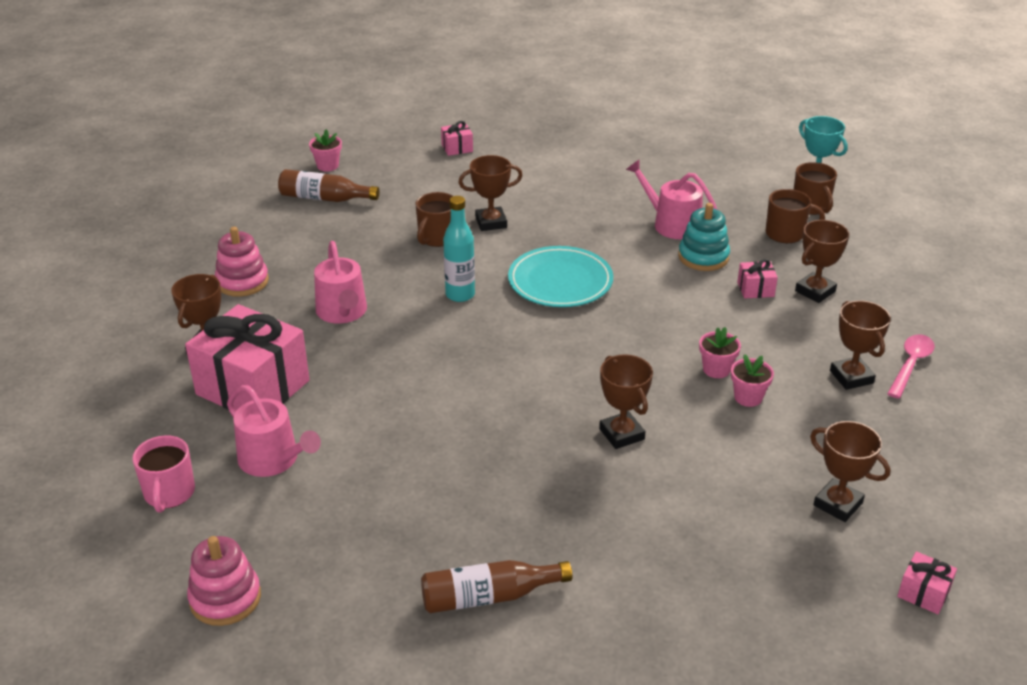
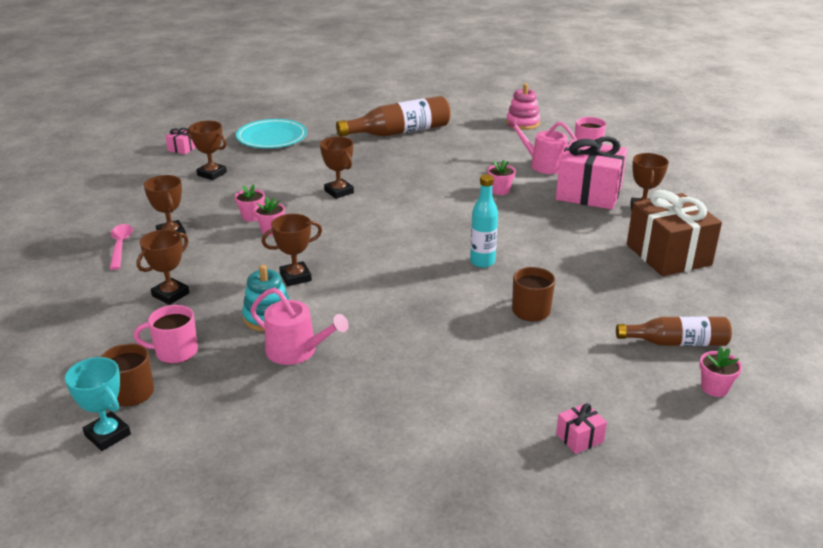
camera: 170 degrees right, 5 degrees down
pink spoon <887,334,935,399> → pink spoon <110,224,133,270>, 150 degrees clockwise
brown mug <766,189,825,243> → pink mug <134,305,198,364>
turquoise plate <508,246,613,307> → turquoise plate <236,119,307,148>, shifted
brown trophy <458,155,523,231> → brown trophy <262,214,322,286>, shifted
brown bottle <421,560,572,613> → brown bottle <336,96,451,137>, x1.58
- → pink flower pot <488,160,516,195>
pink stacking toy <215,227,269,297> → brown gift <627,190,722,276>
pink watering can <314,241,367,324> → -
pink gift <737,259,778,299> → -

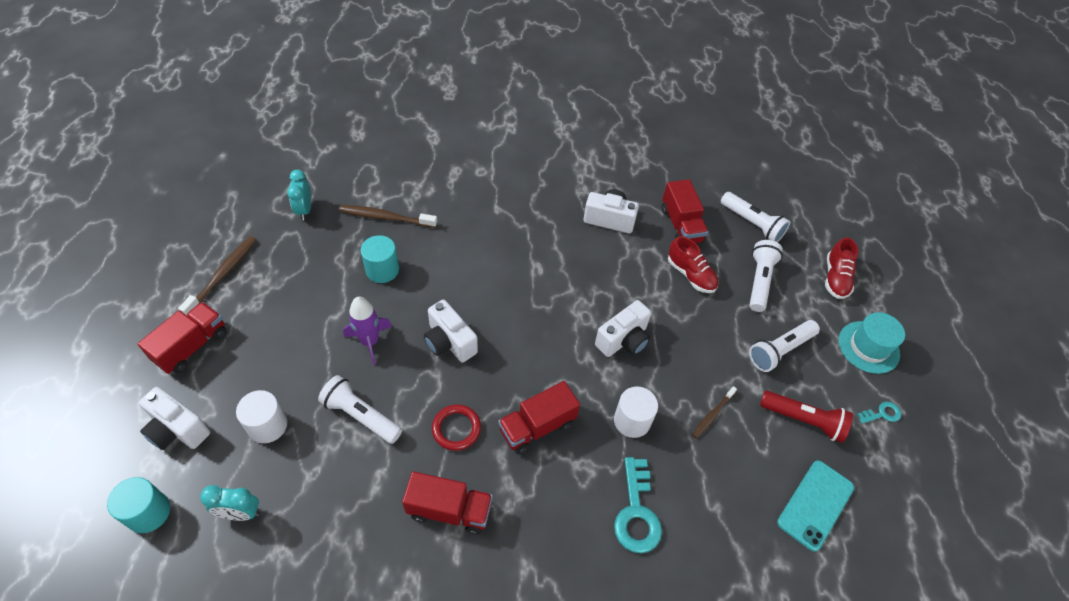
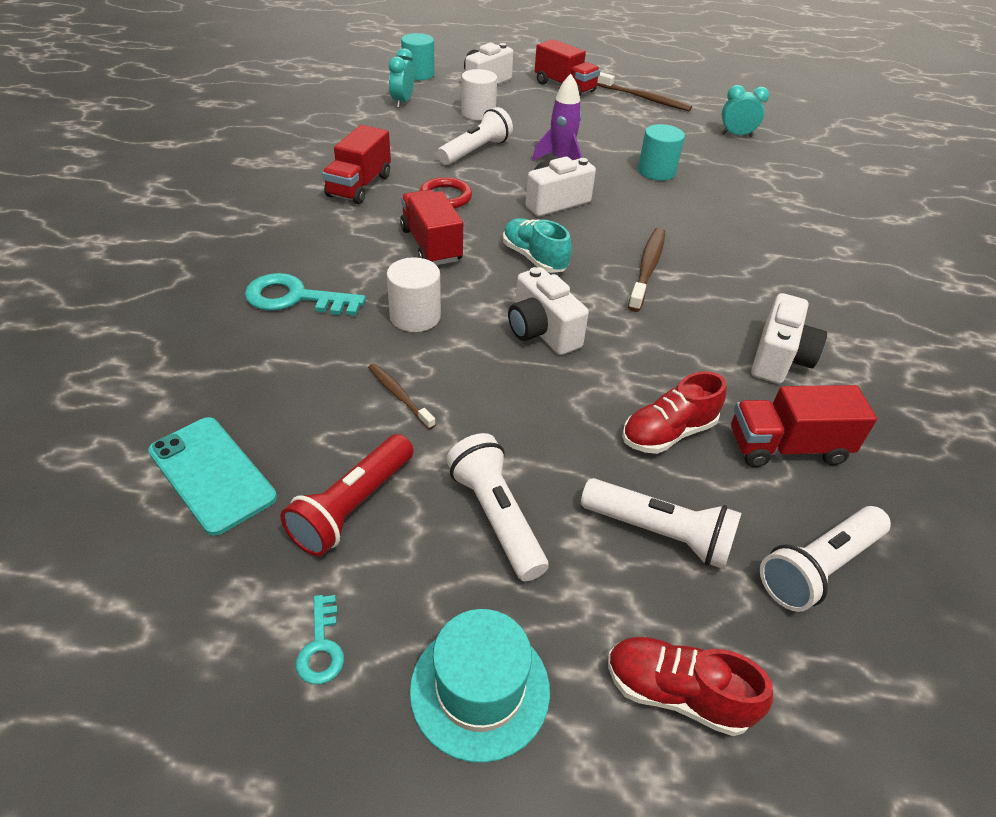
camera: 100 degrees right, 10 degrees down
- → turquoise shoe <503,218,572,273>
brown toothbrush <339,205,437,228> → brown toothbrush <628,228,665,312>, shifted

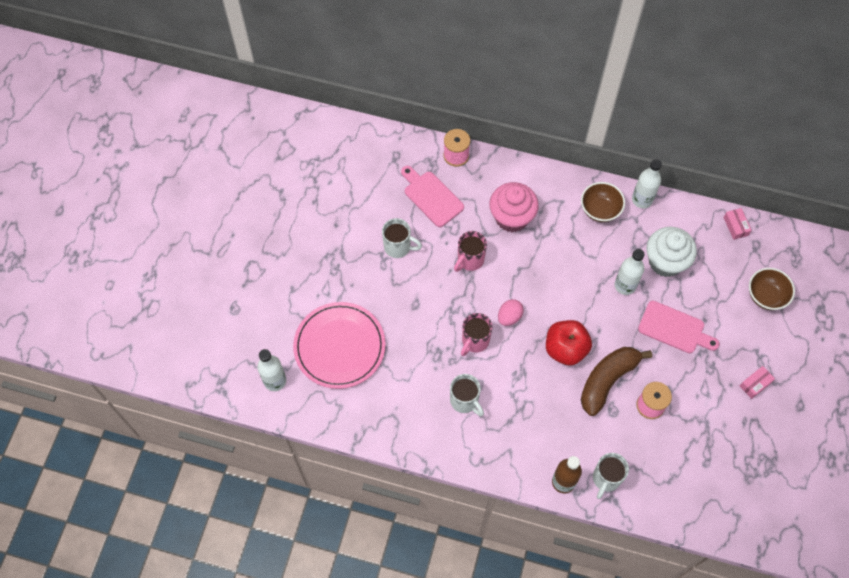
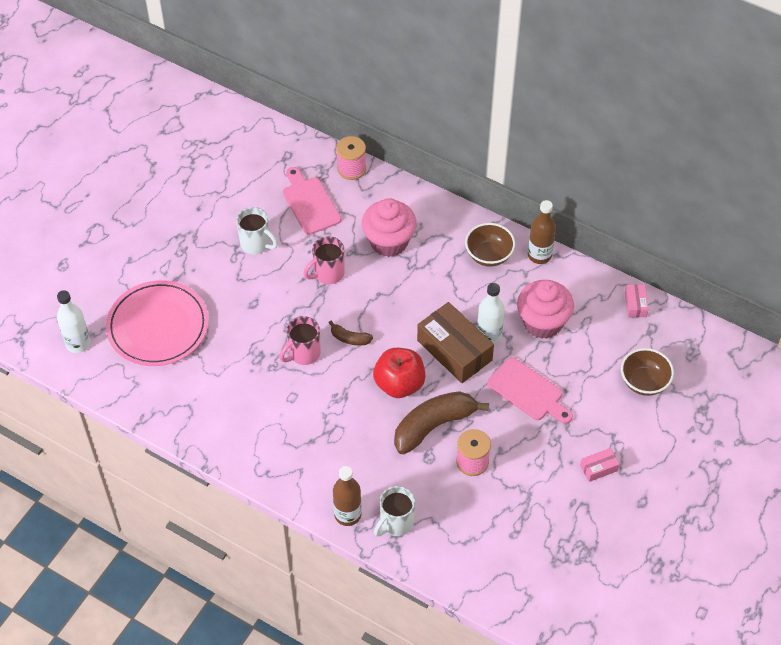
camera: 15 degrees right, 10 degrees down
pink egg <498,299,524,326> → brown banana <329,321,373,345>
- → brown box <417,302,494,383>
white cupcake <646,227,697,277> → pink cupcake <517,280,574,339>
white bottle <632,159,662,208> → brown bottle <528,200,556,264>
white mug <450,374,484,416> → -

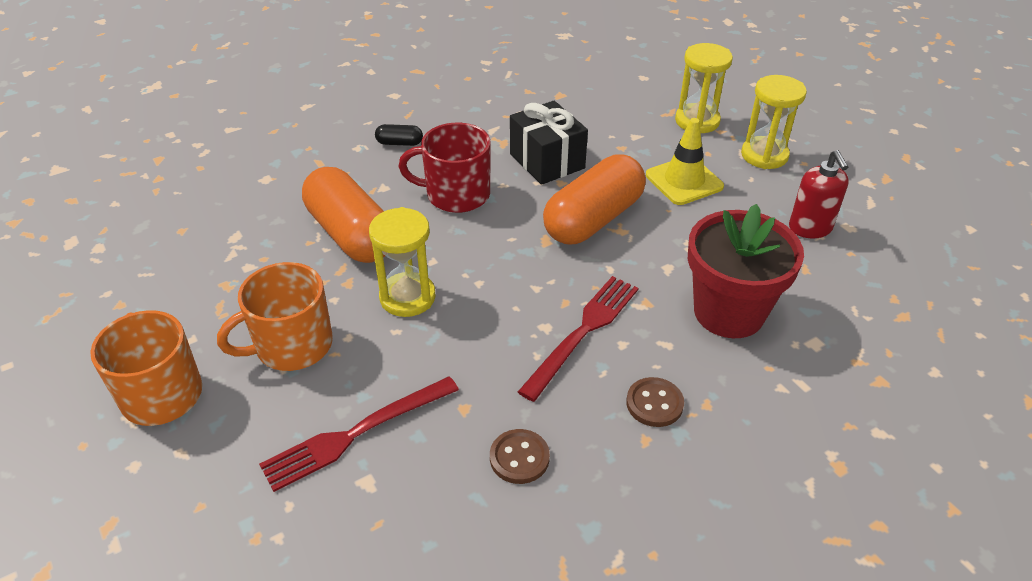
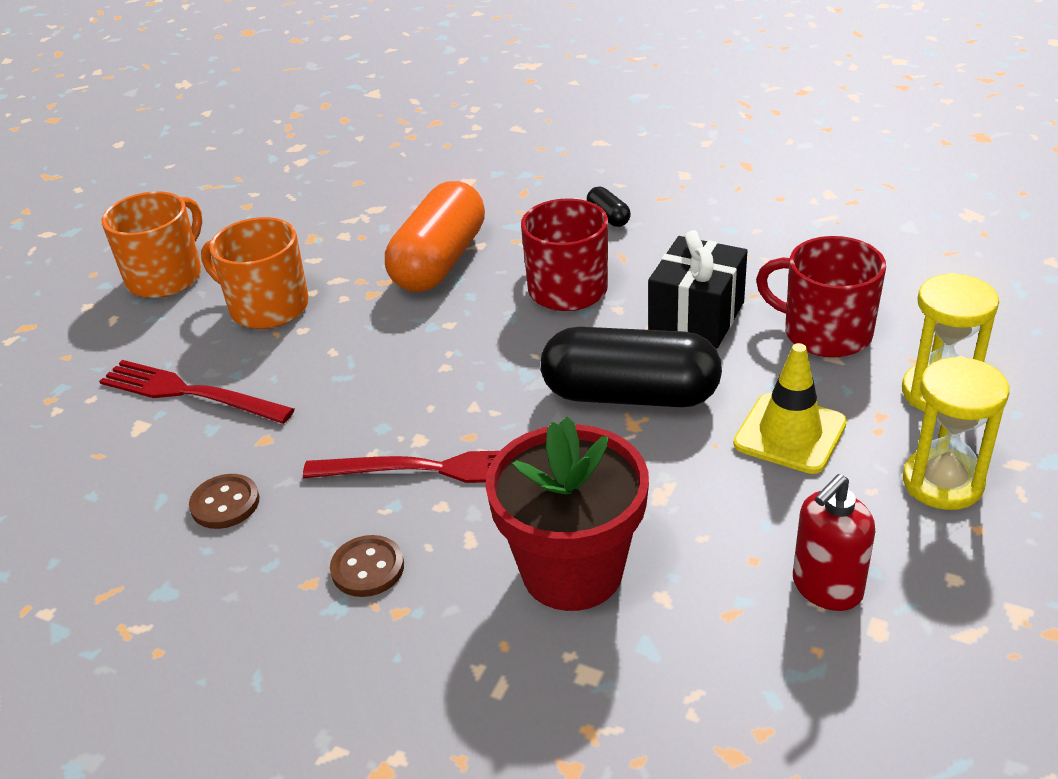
camera: 60 degrees right, 5 degrees down
orange capsule <543,154,646,244> → black capsule <541,327,722,407>
- → red mug <756,236,886,358>
yellow hourglass <369,207,436,317> → -

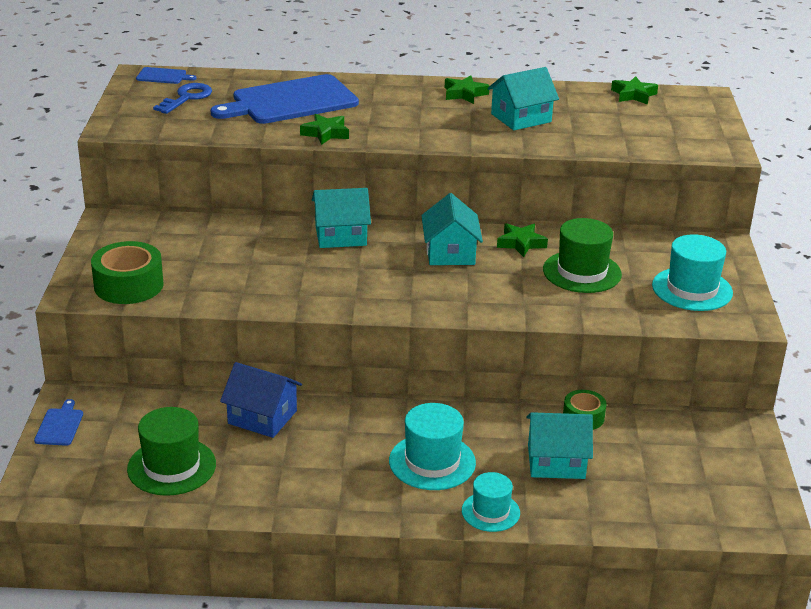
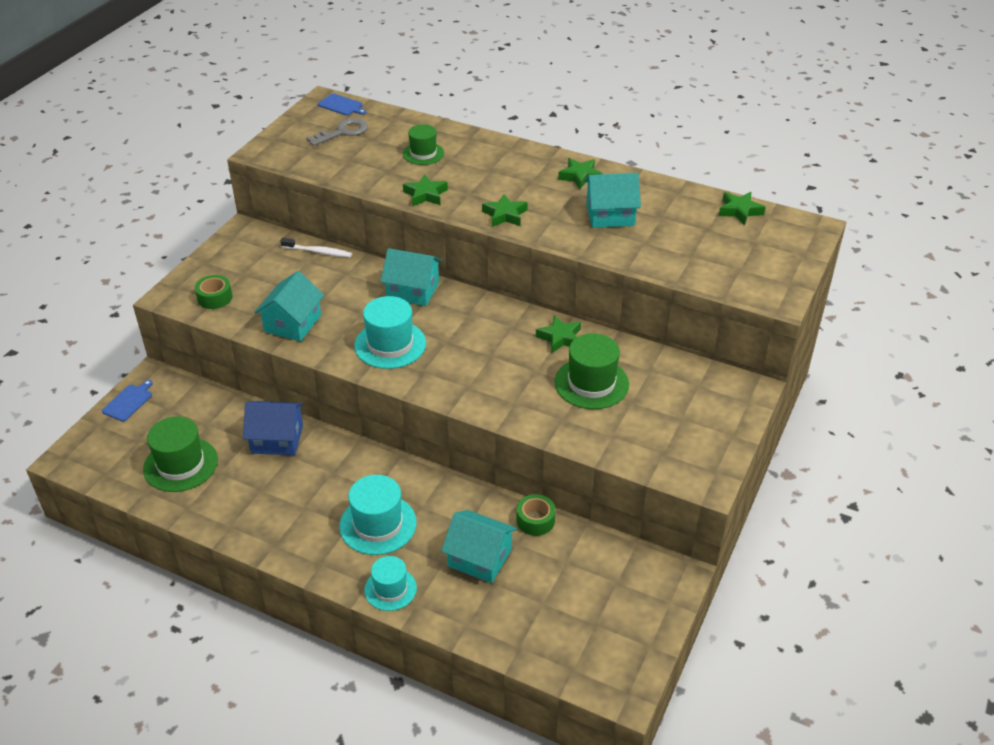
camera: 25 degrees right, 10 degrees up
green tape <91,241,164,304> → green tape <195,275,232,309>, x0.60
blue house <220,362,302,438> → blue house <243,401,304,455>, 45 degrees counterclockwise
turquoise house <421,193,483,265> → turquoise house <254,271,324,342>, shifted
- → white toothbrush <280,238,352,258>
blue key <153,83,212,114> → grey key <306,118,368,146>
turquoise hat <652,234,733,311> → turquoise hat <354,296,426,369>, shifted
blue cutting board <210,74,359,124> → green hat <403,124,444,165>
- → green star <482,194,528,227>

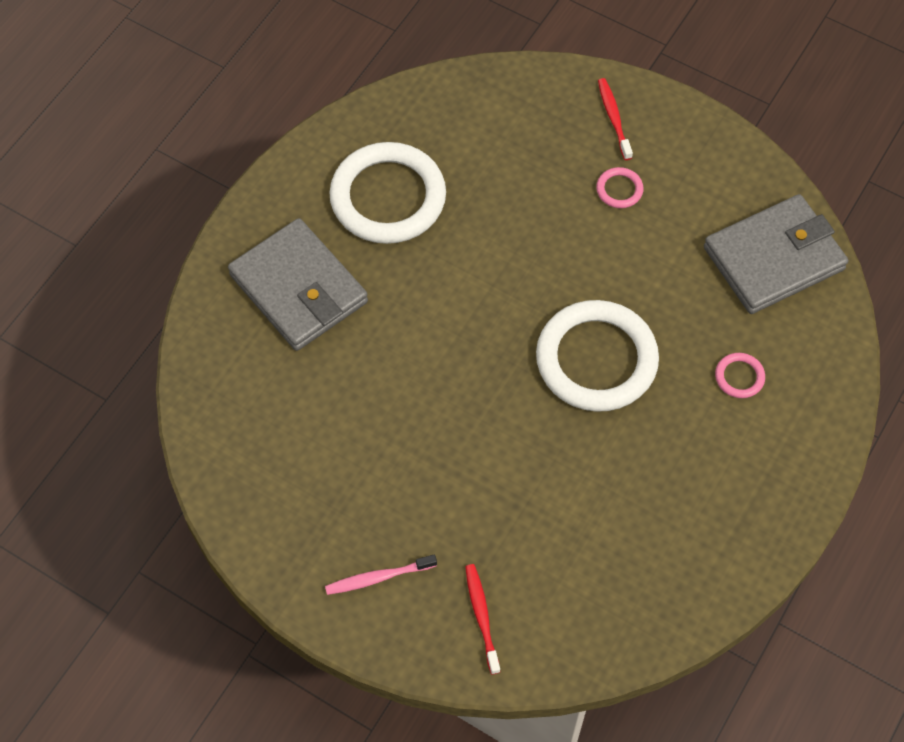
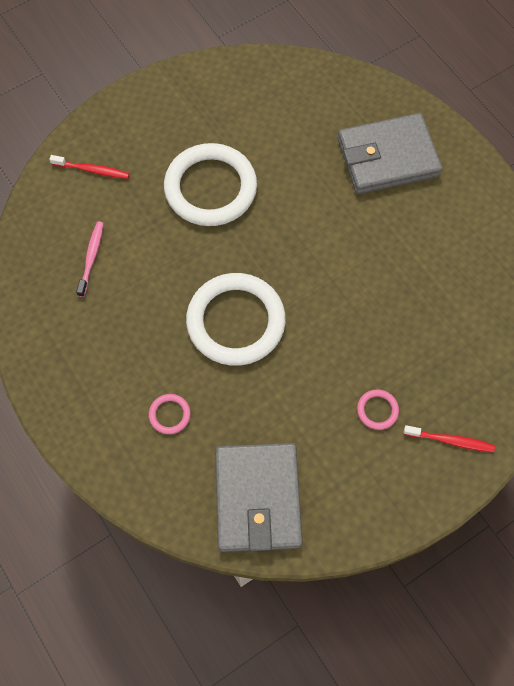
camera: 115 degrees right, 5 degrees up
pink toothbrush <325,555,437,595> → pink toothbrush <76,221,104,297>, shifted
white ring <329,142,446,244> → white ring <164,143,257,226>, shifted

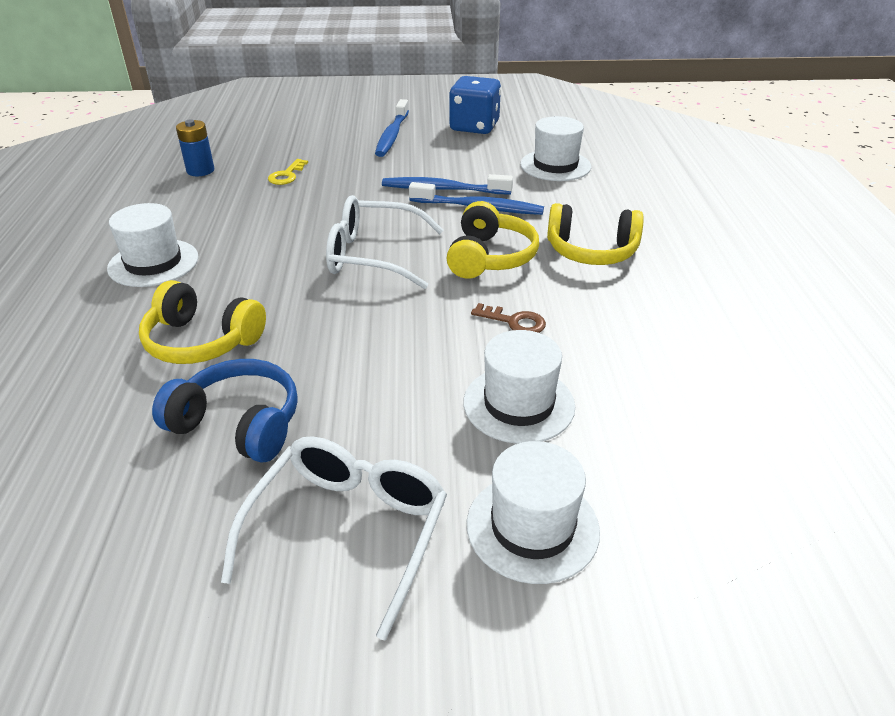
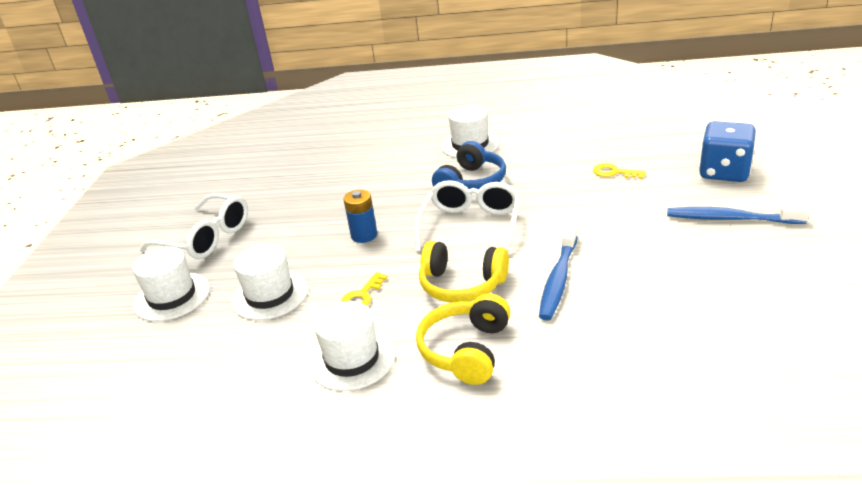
camera: 100 degrees right, 5 degrees down
white hat <520,116,591,181> → white hat <309,301,395,391>, shifted
brown key <471,303,546,333> → yellow key <341,272,388,306>
blue battery <176,119,214,176> → blue battery <343,190,377,243>, shifted
blue headphones <152,359,298,463> → blue headphones <432,141,506,189>, shifted
blue dice <449,76,501,134> → blue dice <699,121,756,182>, shifted
yellow headphones <139,280,266,364> → -
blue toothbrush <382,174,513,194> → -

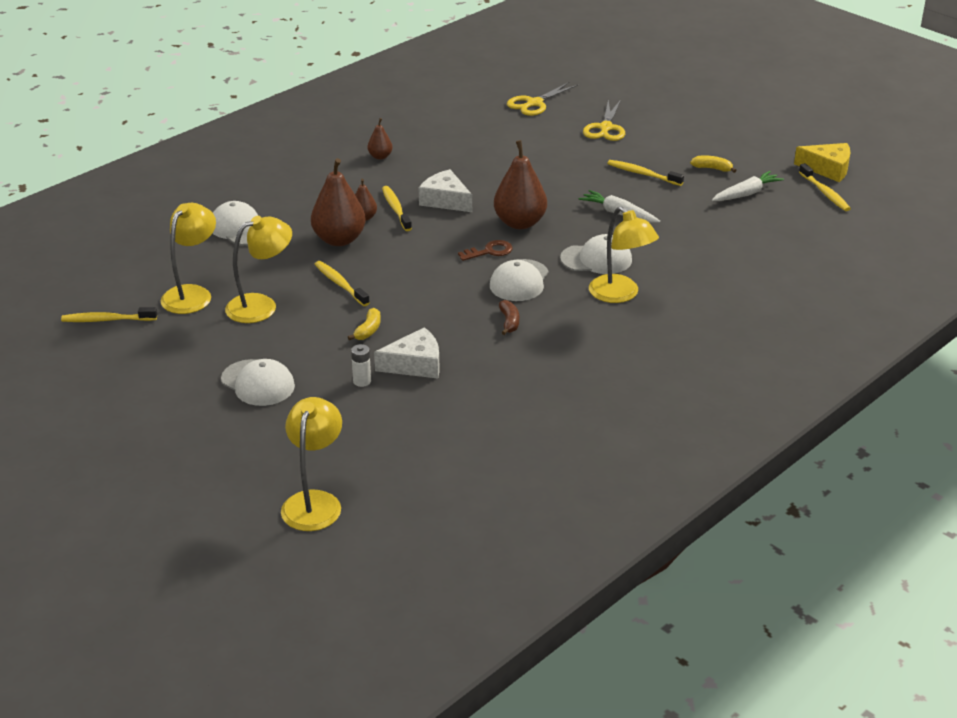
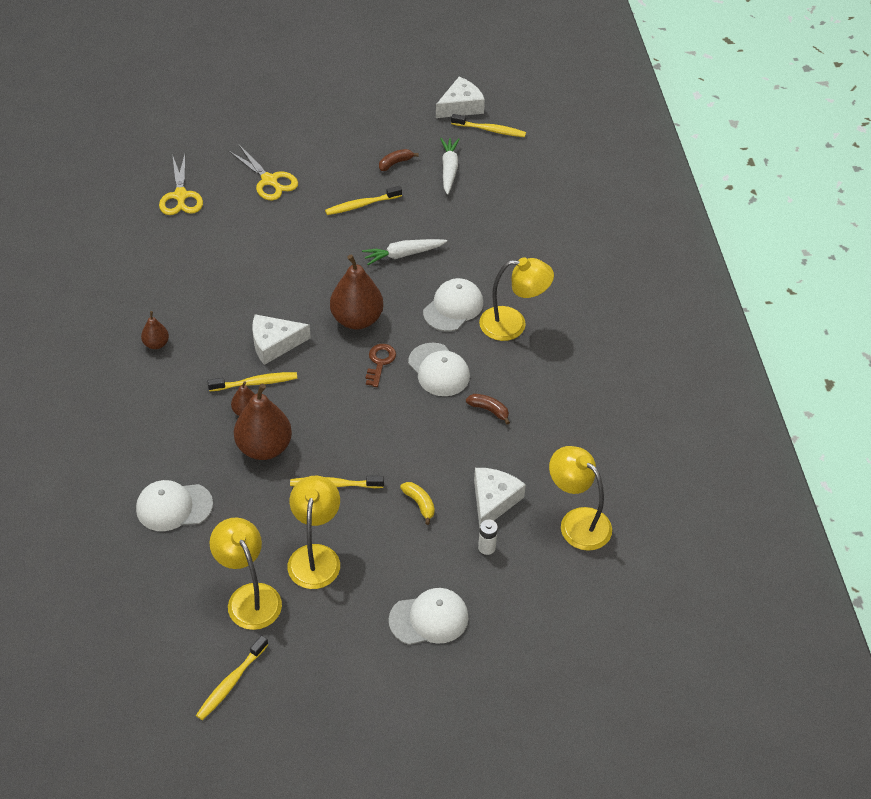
camera: 55 degrees left, 15 degrees up
yellow toothbrush <382,186,412,231> → yellow toothbrush <207,372,297,391>, 150 degrees clockwise
yellow banana <690,155,737,173> → brown banana <379,149,419,171>
yellow cheese <794,143,851,182> → white cheese <436,77,485,118>
yellow lamp <281,397,342,531> → yellow lamp <549,446,612,551>, shifted

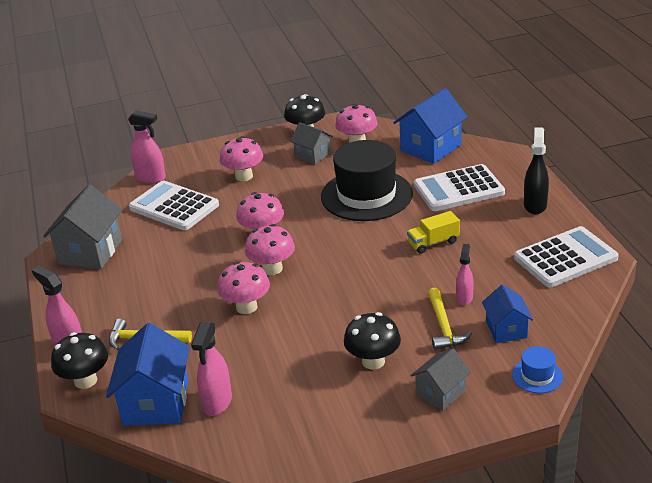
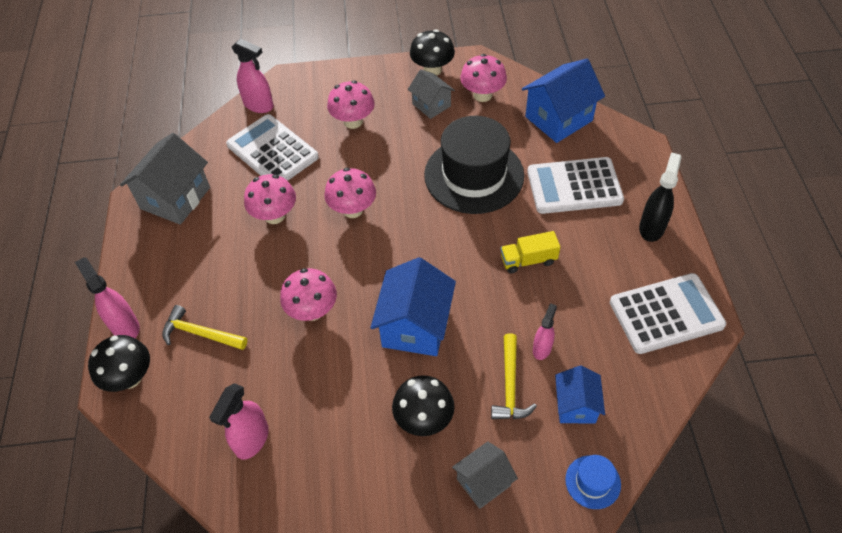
camera: 10 degrees right, 20 degrees up
pink mushroom <245,224,295,275> → pink mushroom <244,174,296,224>, shifted
blue house <106,323,190,426> → blue house <370,257,456,356>, shifted

